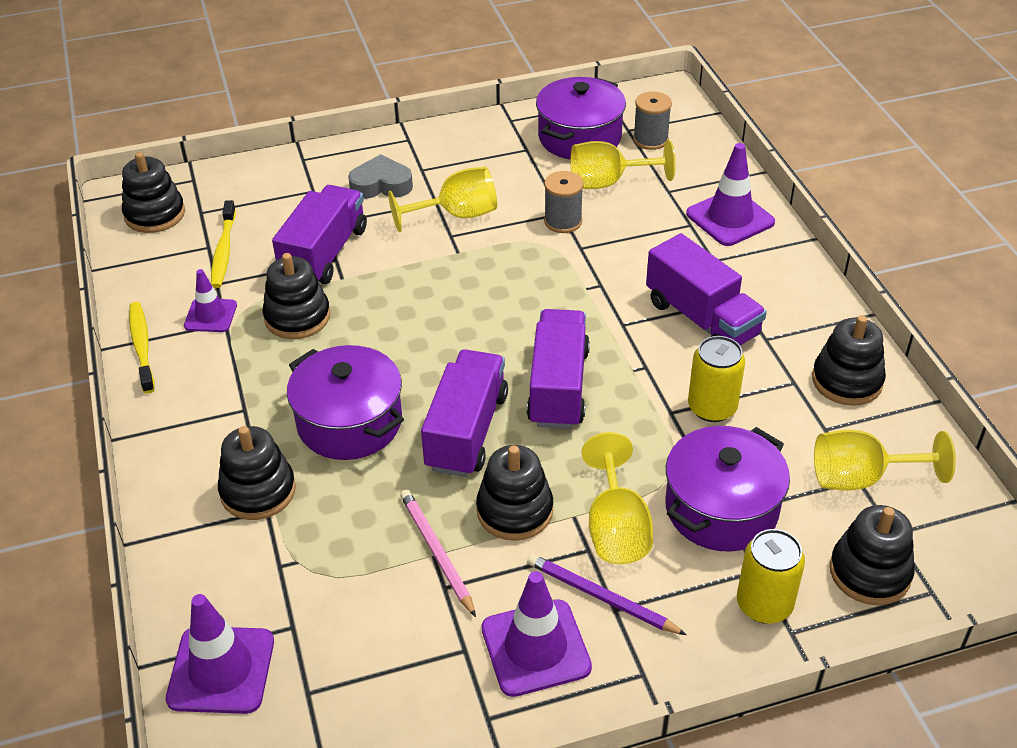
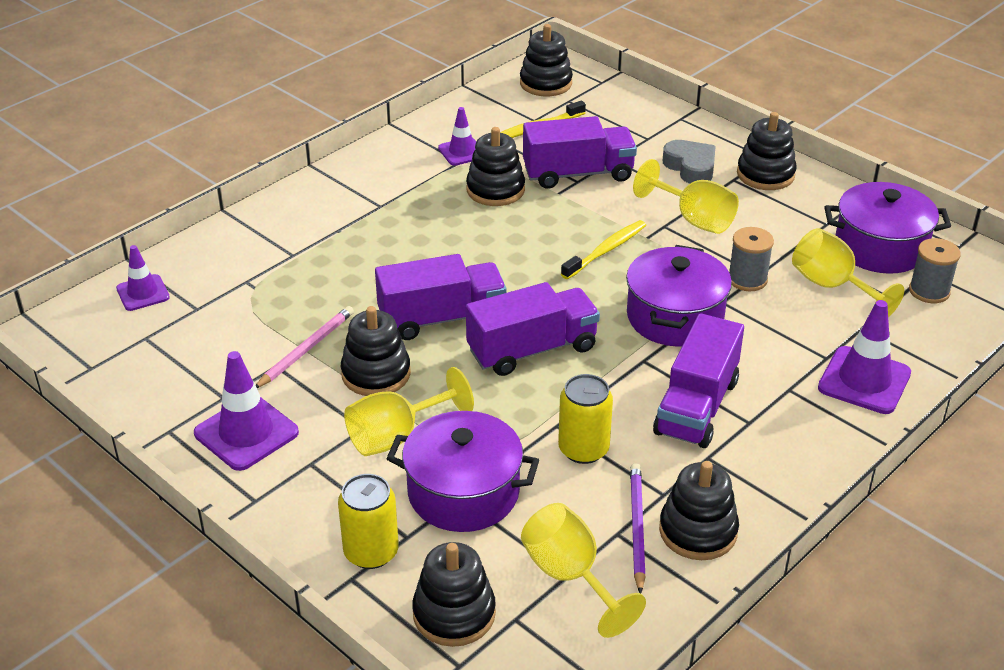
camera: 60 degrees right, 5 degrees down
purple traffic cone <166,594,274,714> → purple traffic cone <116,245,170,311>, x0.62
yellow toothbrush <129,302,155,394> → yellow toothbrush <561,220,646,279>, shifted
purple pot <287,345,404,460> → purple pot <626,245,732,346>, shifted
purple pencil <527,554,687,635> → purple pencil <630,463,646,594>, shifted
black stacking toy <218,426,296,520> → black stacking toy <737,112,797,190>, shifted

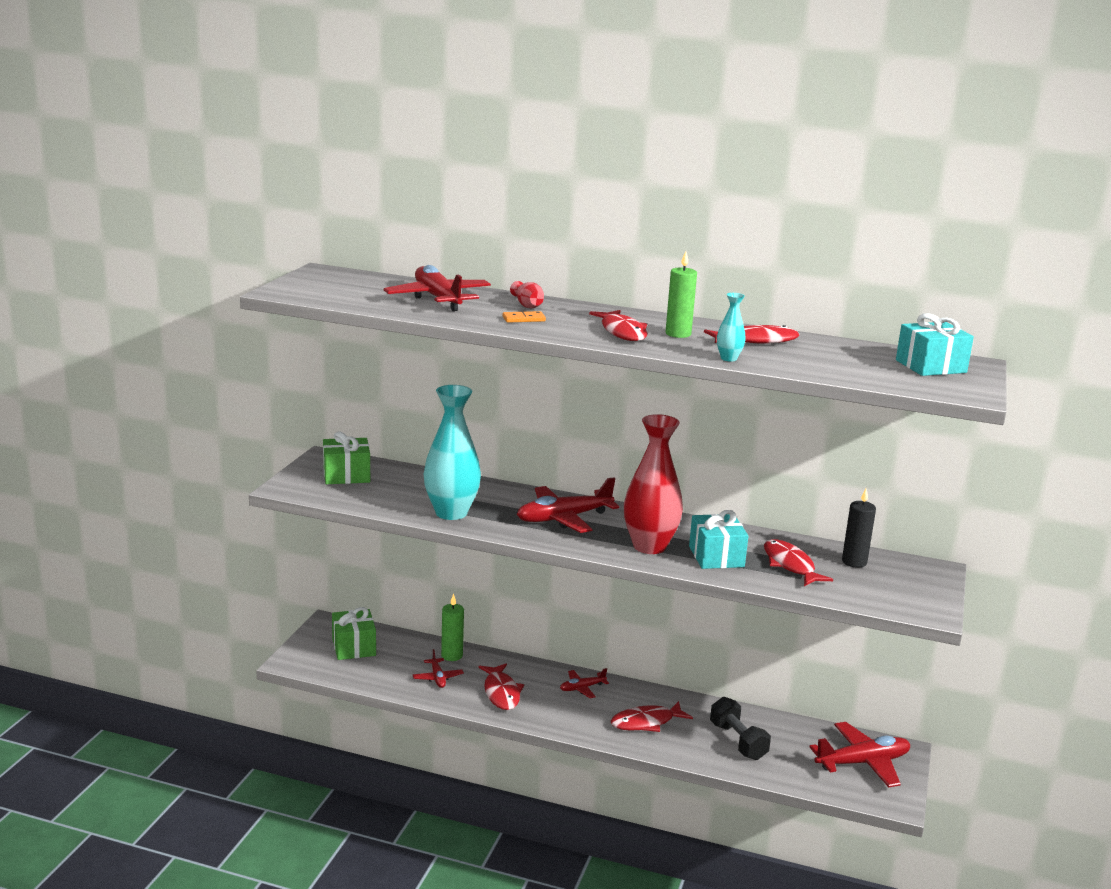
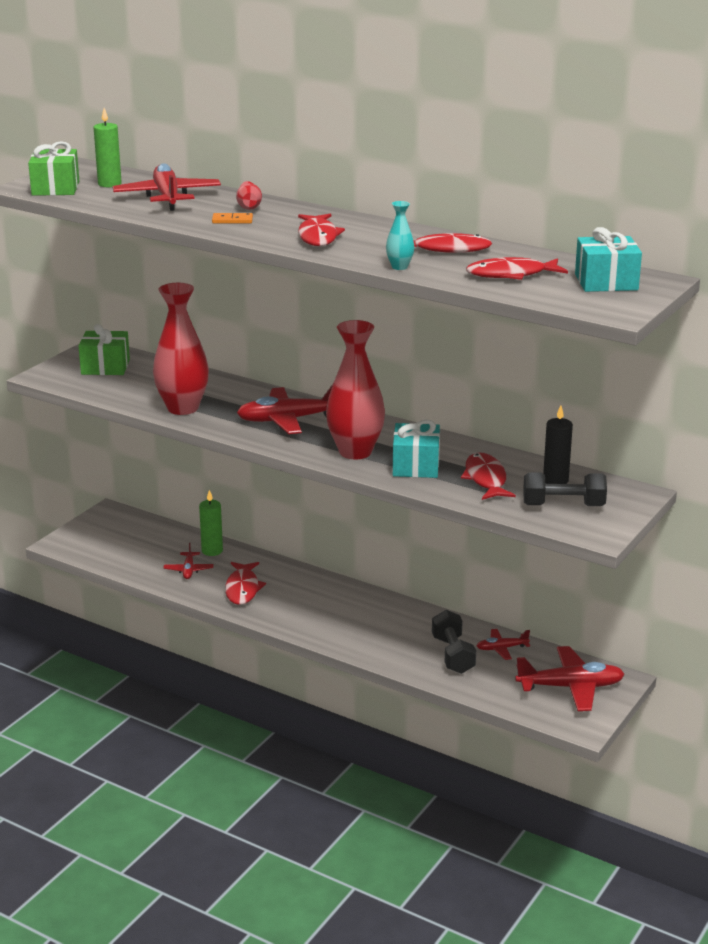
camera: 15 degrees right, 5 degrees up
green gift <332,607,376,660> → green gift <28,141,79,196>, shifted
green candle <665,251,697,338> → green candle <94,108,122,187>, shifted
turquoise vase <424,385,481,520> → red vase <153,283,209,415>
red fish <611,701,693,732> → red fish <466,257,568,280>, shifted
red plane <560,668,609,698> → red plane <477,629,530,660>, shifted
- → black dumbbell <523,472,607,506>

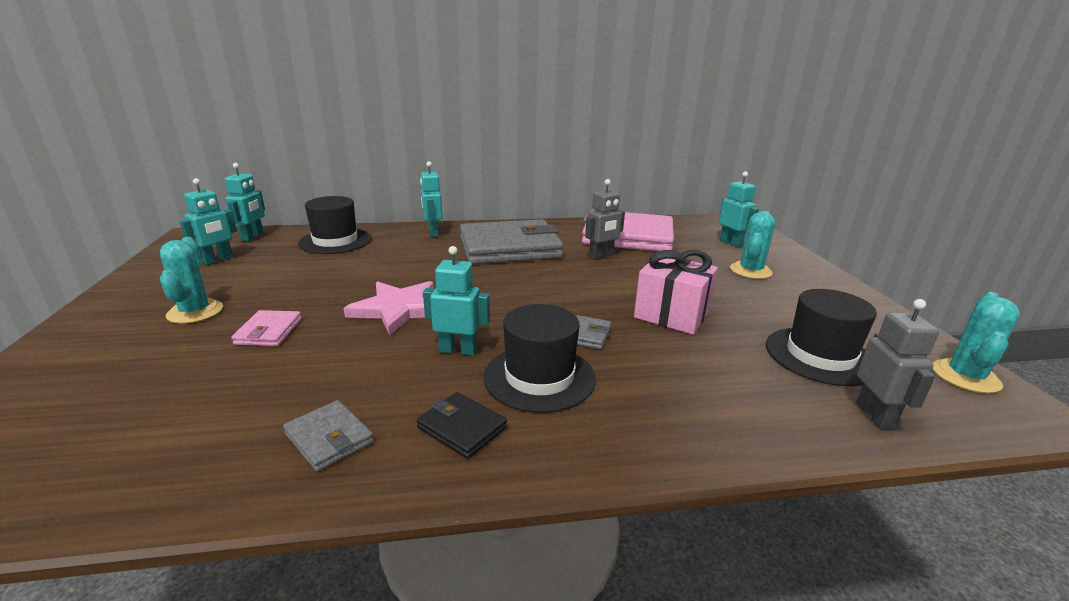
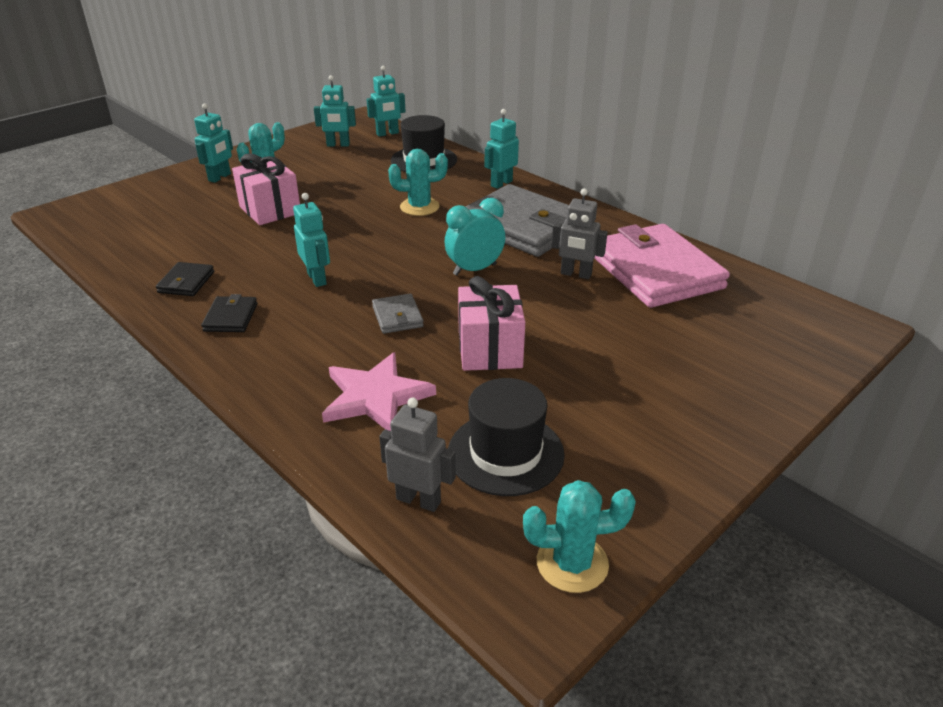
camera: 55 degrees right, 10 degrees up
grey wallet <283,400,374,472> → black wallet <156,262,214,296>
turquoise robot <719,171,759,247> → turquoise robot <194,103,233,183>, shifted
pink wallet <231,310,302,346> → pink gift <232,153,300,225>
pink star <344,281,434,336> → pink star <322,352,436,431>, shifted
grey robot <856,299,939,430> → grey robot <379,397,456,512>, 120 degrees counterclockwise
turquoise cactus <730,211,775,279> → turquoise cactus <388,149,448,216>, shifted
- → turquoise clock <444,198,505,276>
black hat <483,304,596,413> → -

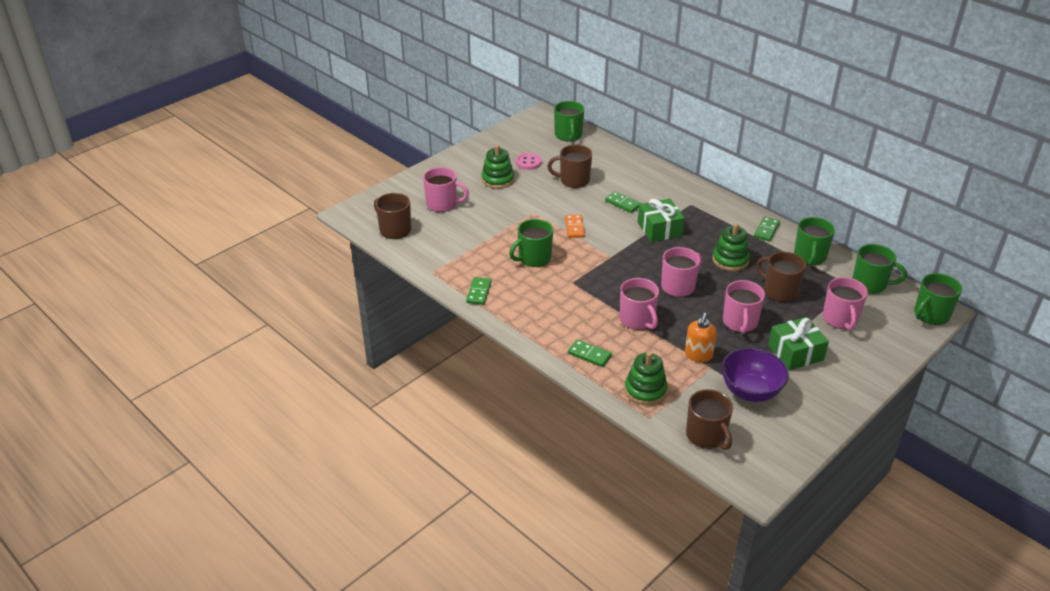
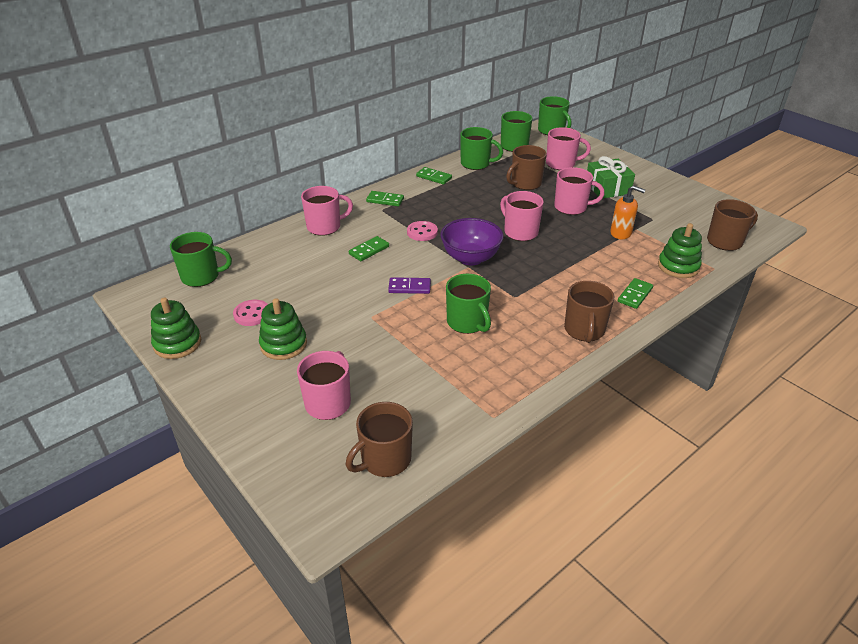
camera: 85 degrees left, 0 degrees up
green stacking toy <712,223,750,271> → green stacking toy <151,298,201,359>, shifted
pink mug <620,278,659,330> → pink mug <301,186,353,236>, shifted
green domino <466,277,492,305> → green domino <366,191,404,207>, shifted
orange domino <565,215,585,238> → purple domino <388,277,431,294>
green gift <638,199,685,242> → pink button <407,221,438,241>
purple bowl <721,348,789,402> → purple bowl <440,218,504,265>, shifted
brown mug <547,145,592,188> → brown mug <564,281,614,343>, shifted

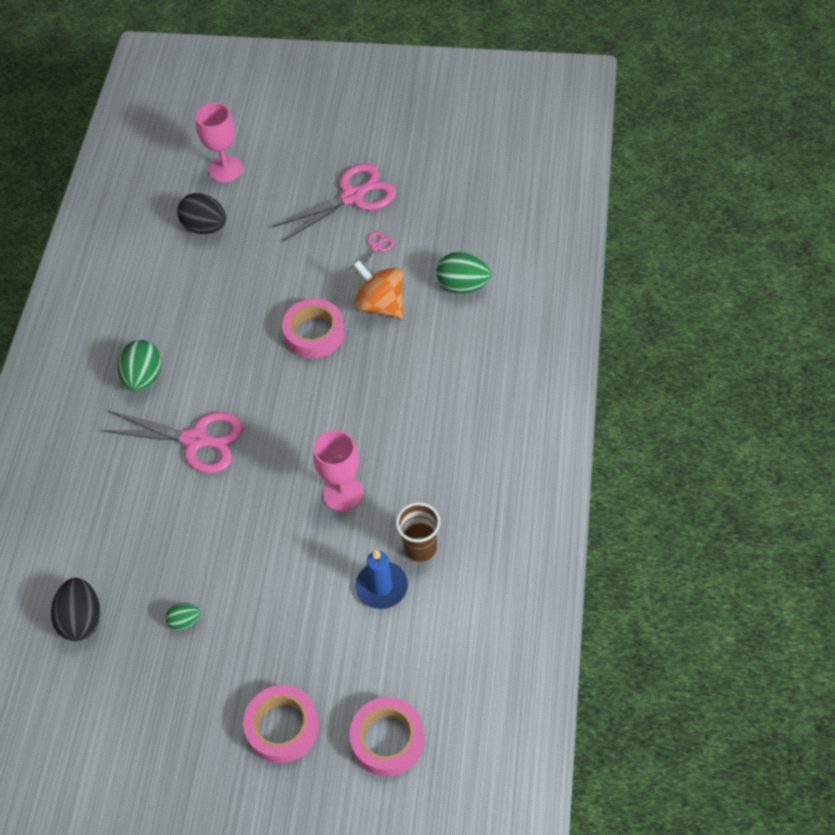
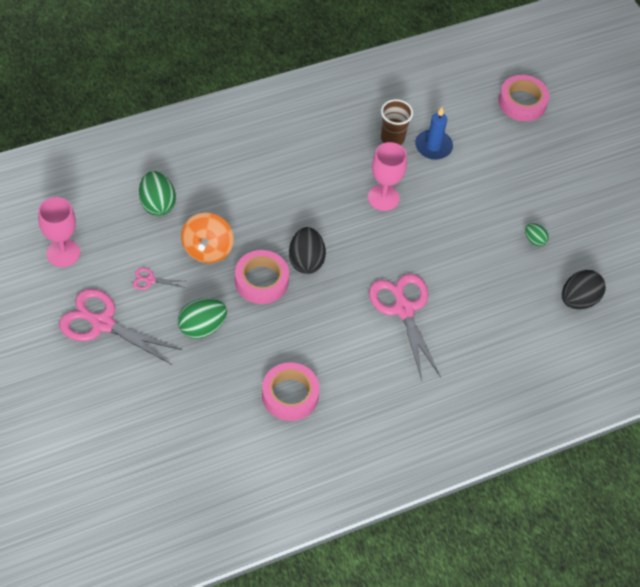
camera: 130 degrees left, 0 degrees up
pink goblet <195,103,243,183> → pink goblet <38,197,80,267>, shifted
green egg <118,340,162,392> → green egg <178,298,227,339>, shifted
pink tape <243,685,319,763> → pink tape <262,362,320,421>, shifted
black egg <177,193,226,234> → black egg <289,227,326,274>, shifted

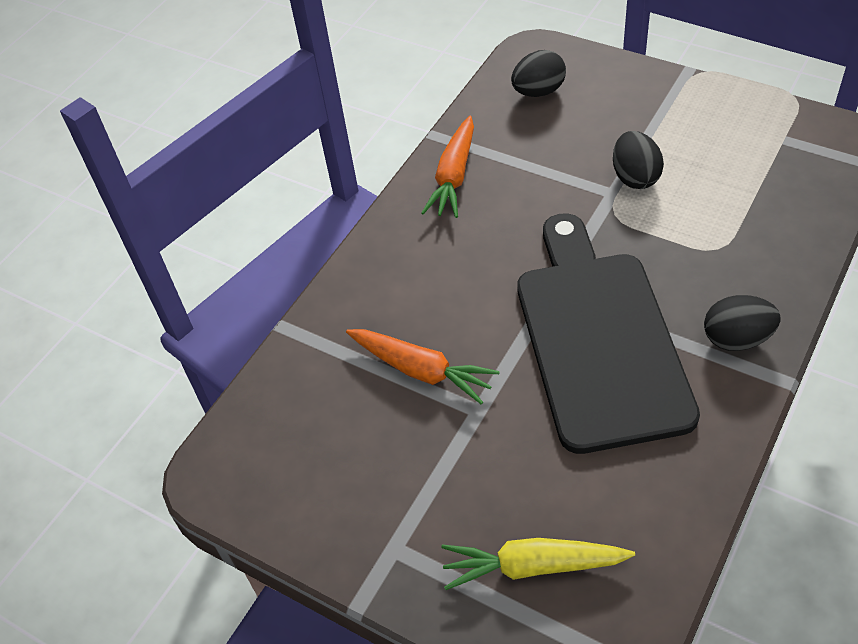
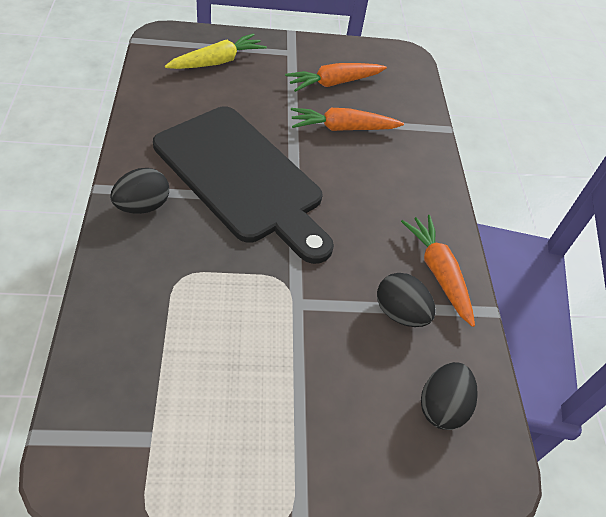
camera: 135 degrees right, 0 degrees up
- → orange carrot <285,63,387,92>
black egg <613,131,664,189> → black egg <377,273,436,327>, shifted

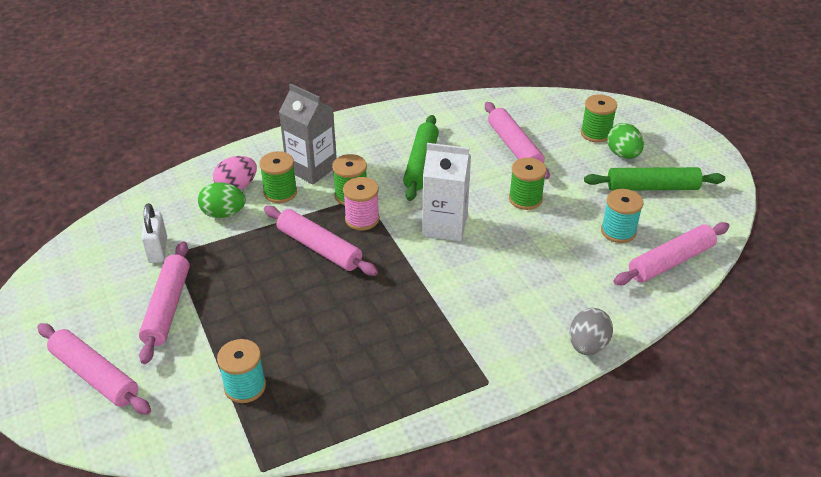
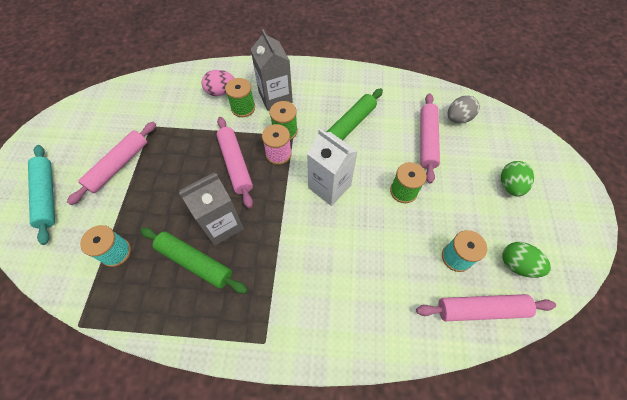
camera: 30 degrees right, 20 degrees up
pink rolling pin <38,323,151,415> → turquoise rolling pin <28,145,55,245>
green rolling pin <584,167,725,191> → green rolling pin <140,228,248,294>, shifted
- → grey carton <179,173,244,246>
grey egg <570,308,613,355> → grey egg <448,95,480,123>, shifted
green egg <198,182,246,218> → green egg <503,242,551,278>, shifted
white padlock <141,203,167,263> → -
green spool <581,95,617,143> → -

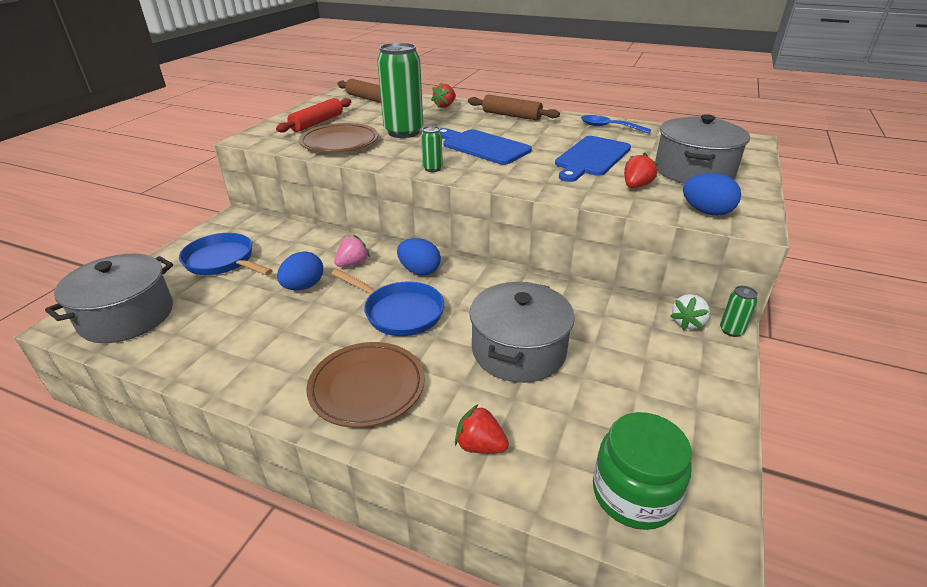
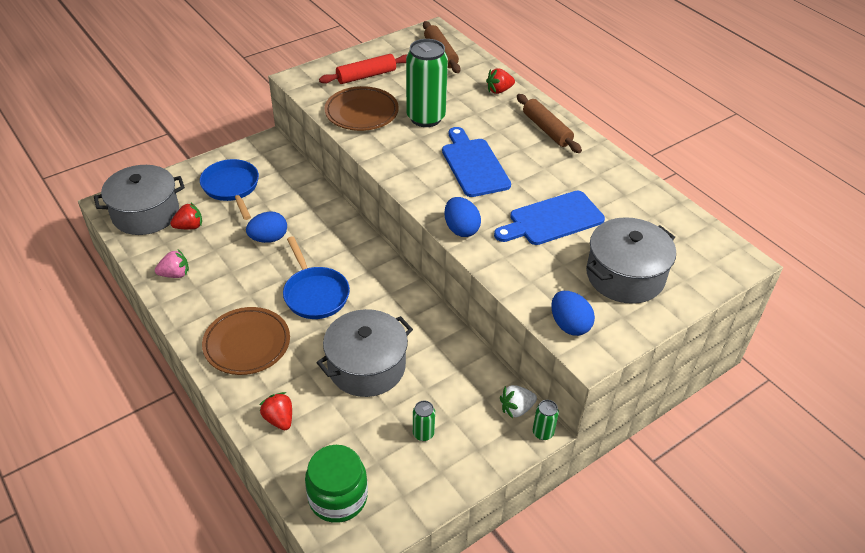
camera: 30 degrees right, 10 degrees up
pink strawberry <334,235,370,267> → pink strawberry <155,249,189,278>, shifted
red strawberry <624,153,658,188> → red strawberry <170,202,202,229>, shifted
green can <421,126,443,172> → green can <413,400,435,441>, shifted
blue egg <397,238,441,276> → blue egg <444,197,481,237>, shifted
blue spoon <581,115,652,134> → -

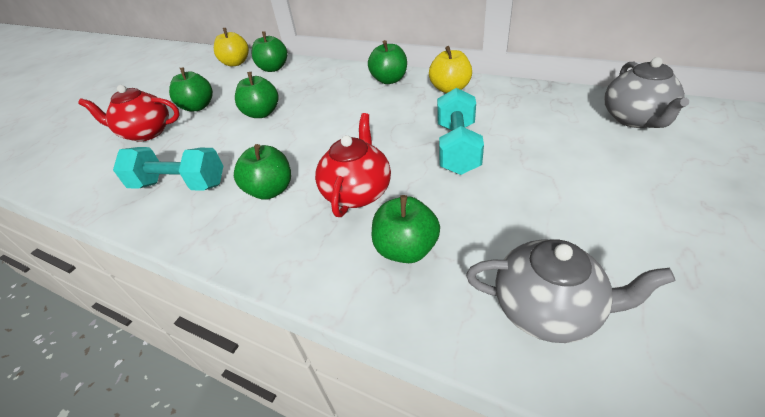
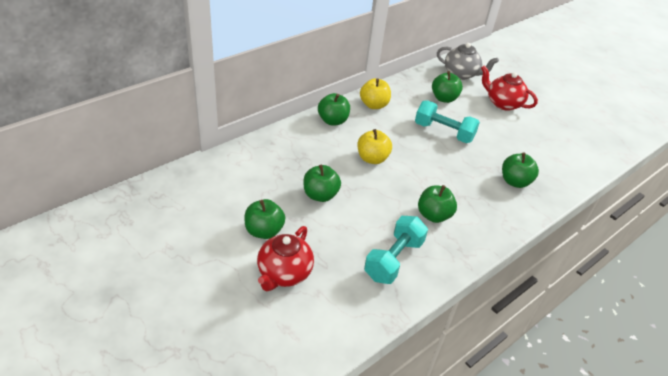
camera: 75 degrees left, 0 degrees up
yellow apple <214,28,249,66> → yellow apple <357,129,392,164>, shifted
green apple <252,31,287,72> → green apple <432,71,463,103>, shifted
red teapot <315,113,391,217> → red teapot <481,65,538,111>, shifted
grey teapot <466,239,676,343> → -

